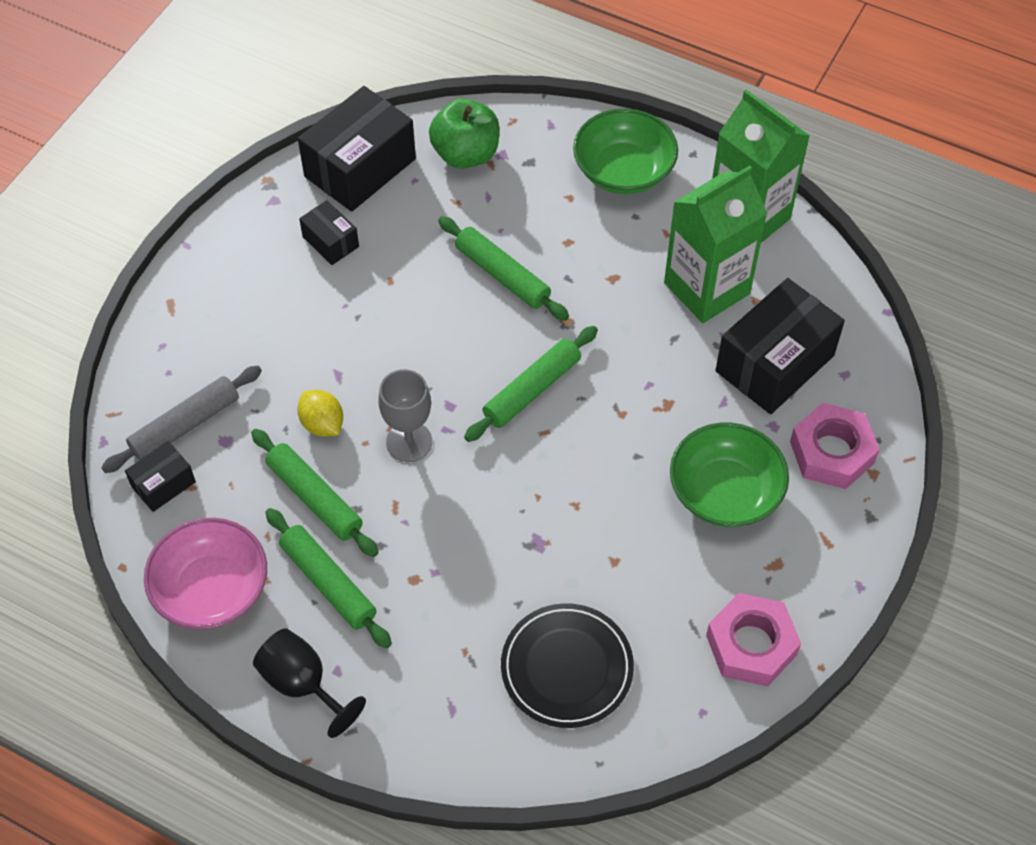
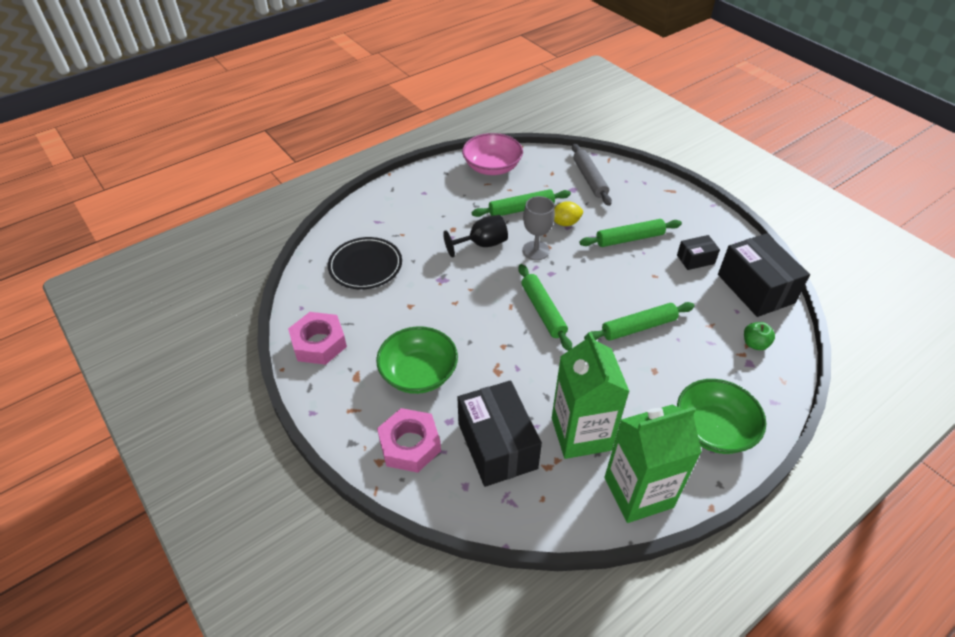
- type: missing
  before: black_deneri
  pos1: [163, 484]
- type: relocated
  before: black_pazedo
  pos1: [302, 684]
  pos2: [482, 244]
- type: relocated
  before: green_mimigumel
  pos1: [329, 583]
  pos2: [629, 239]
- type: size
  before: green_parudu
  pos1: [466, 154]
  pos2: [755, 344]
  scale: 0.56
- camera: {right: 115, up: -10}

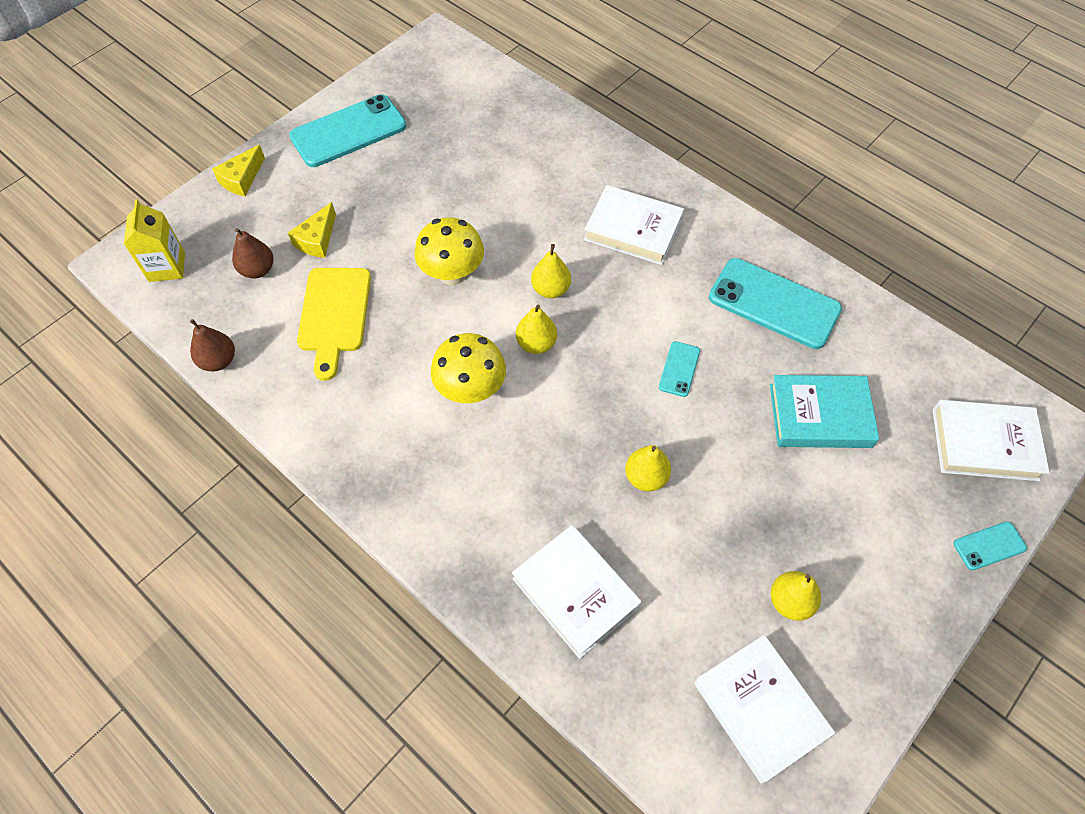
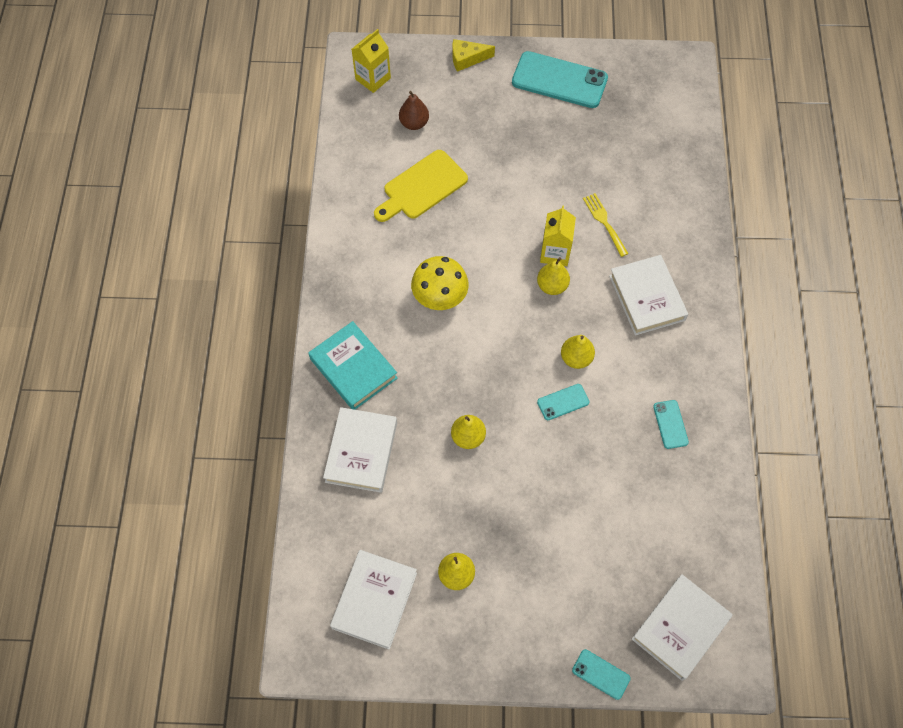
- type: missing
  before: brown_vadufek
  pos1: [218, 361]
- type: missing
  before: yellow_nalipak
  pos1: [317, 240]
- type: missing
  before: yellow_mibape
  pos1: [452, 273]
- type: relocated
  before: yellow_vadufek
  pos1: [536, 344]
  pos2: [576, 358]
- type: size
  before: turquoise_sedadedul
  pos1: [774, 303]
  pos2: [670, 424]
  scale: 0.47
- type: relocated
  before: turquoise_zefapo
  pos1: [820, 415]
  pos2: [353, 368]
- type: spun
  before: white_zefapo
  pos1: [984, 444]
  pos2: [680, 628]
  turn: 75
- type: appeared
  after: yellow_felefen
  pos2: [555, 252]
- type: appeared
  after: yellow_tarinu
  pos2: [604, 222]
- camera: {right: 50, up: 5}

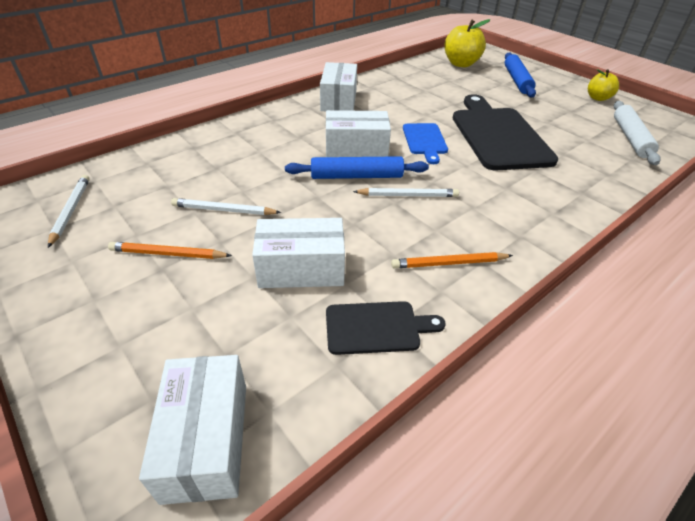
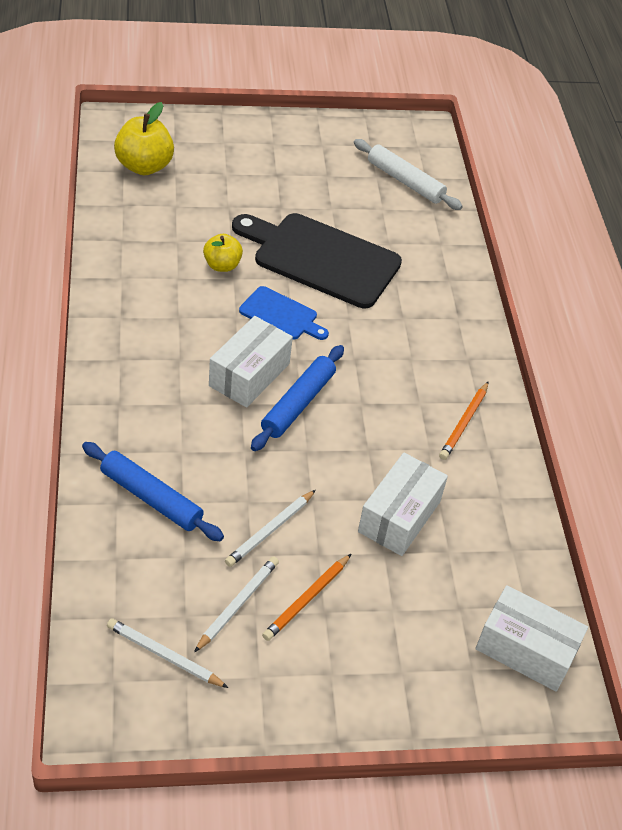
- type: missing
  before: white_deneri
  pos1: [338, 100]
- type: missing
  before: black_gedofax
  pos1: [377, 327]
- type: relocated
  before: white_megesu
  pos1: [408, 195]
  pos2: [238, 604]
- type: relocated
  before: blue_mimigumel
  pos1: [517, 80]
  pos2: [151, 498]
- type: relocated
  before: yellow_parudu
  pos1: [598, 98]
  pos2: [222, 265]
- camera: {right: -60, up: 5}

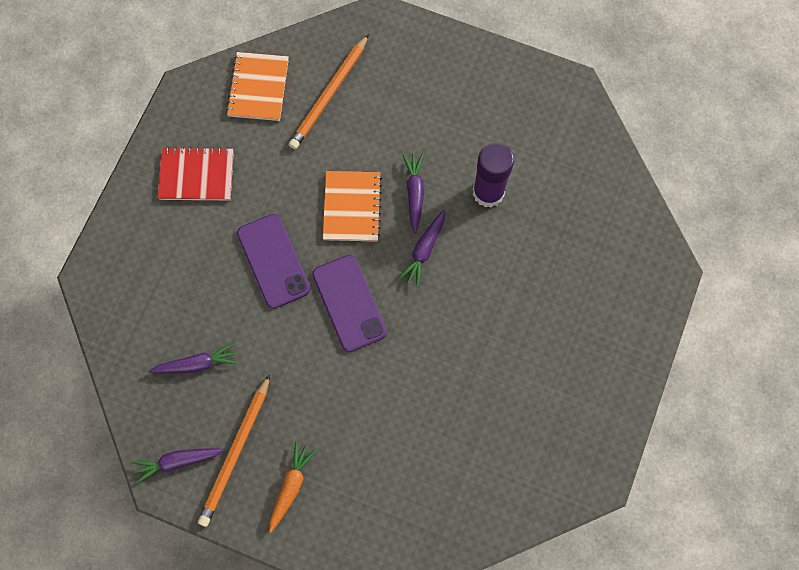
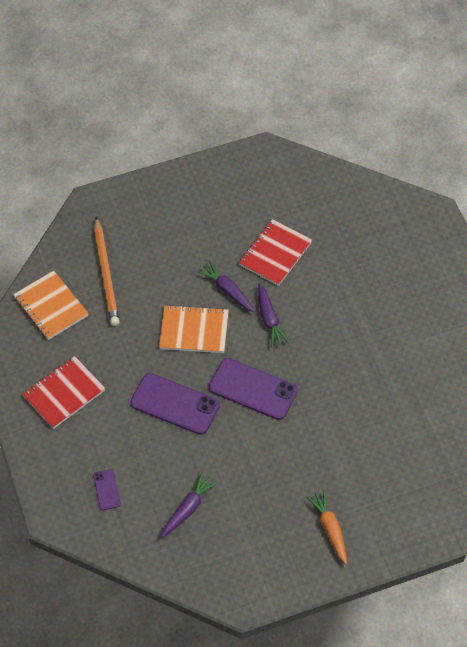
- type: missing
  before: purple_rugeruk
  pos1: [177, 462]
- type: missing
  before: orange_megesu
  pos1: [236, 453]
- type: spun
  before: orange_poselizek
  pos1: [352, 207]
  pos2: [194, 330]
  turn: -45
- type: exchanged
  before: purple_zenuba
  after: red_poselizek
  pos1: [488, 192]
  pos2: [275, 253]
- type: appeared
  after: purple_sedadedul
  pos2: [107, 490]
- camera: {right: -40, up: -15}

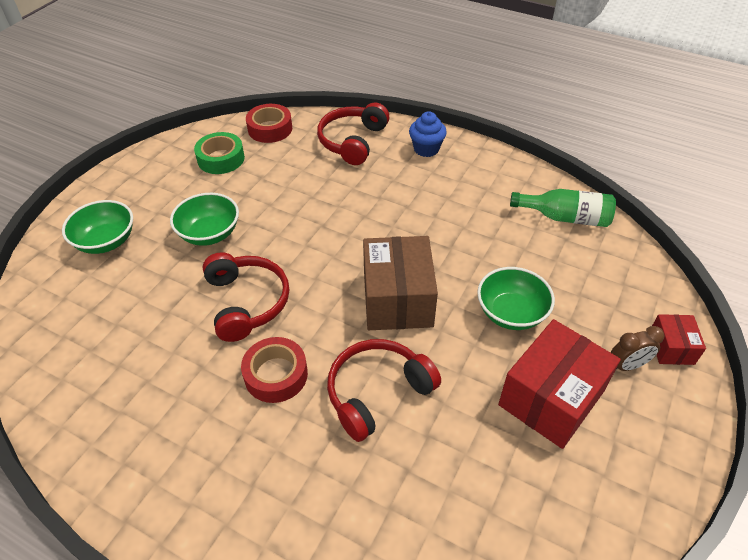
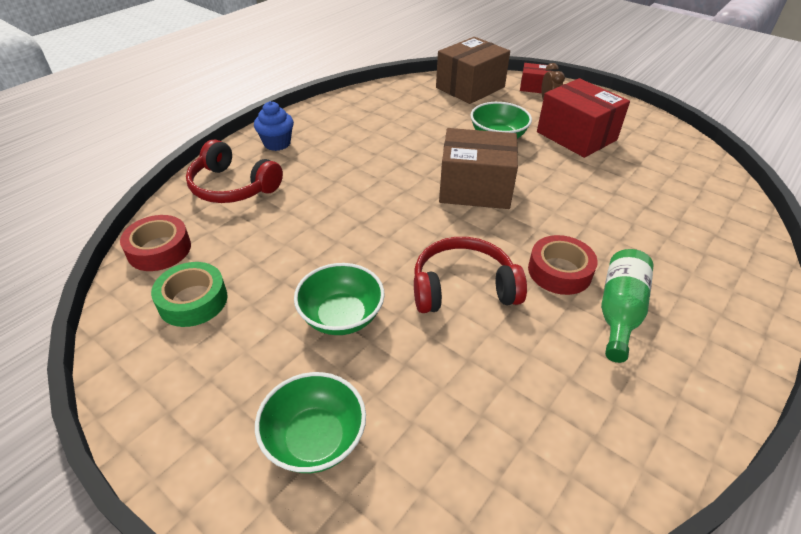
- type: missing
  before: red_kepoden
  pos1: [377, 392]
- type: relocated
  before: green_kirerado
  pos1: [565, 217]
  pos2: [619, 312]
- type: appeared
  after: brown_deneri
  pos2: [470, 87]
- camera: {right: -80, up: -5}

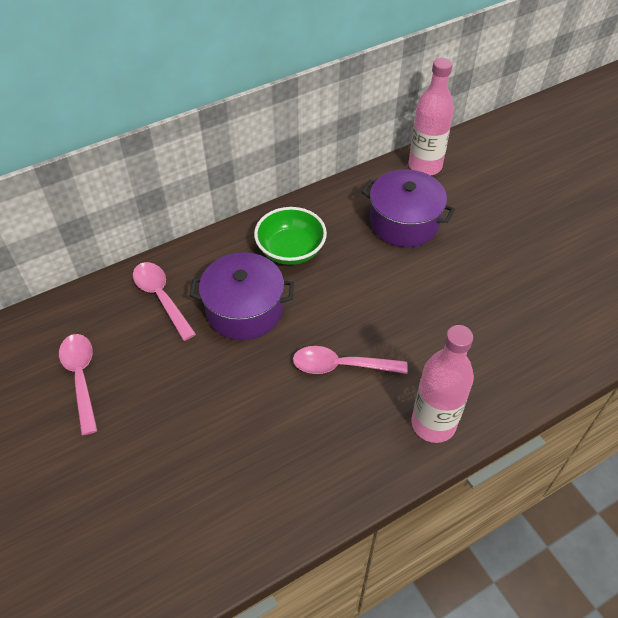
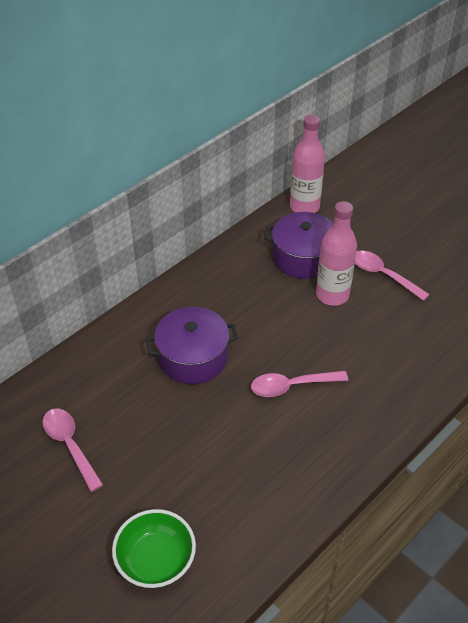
- type: relocated
  before: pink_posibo
  pos1: [161, 298]
  pos2: [383, 275]
- type: relocated
  before: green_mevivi
  pos1: [290, 250]
  pos2: [156, 560]
- type: relocated
  before: pink_kirerado
  pos1: [433, 424]
  pos2: [332, 295]
- camera: {right: -15, up: -5}

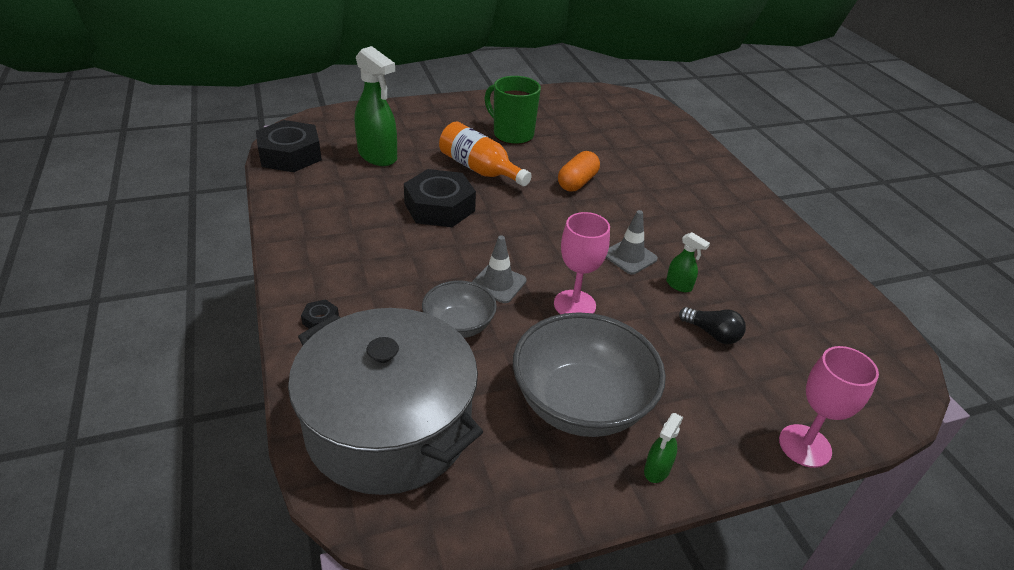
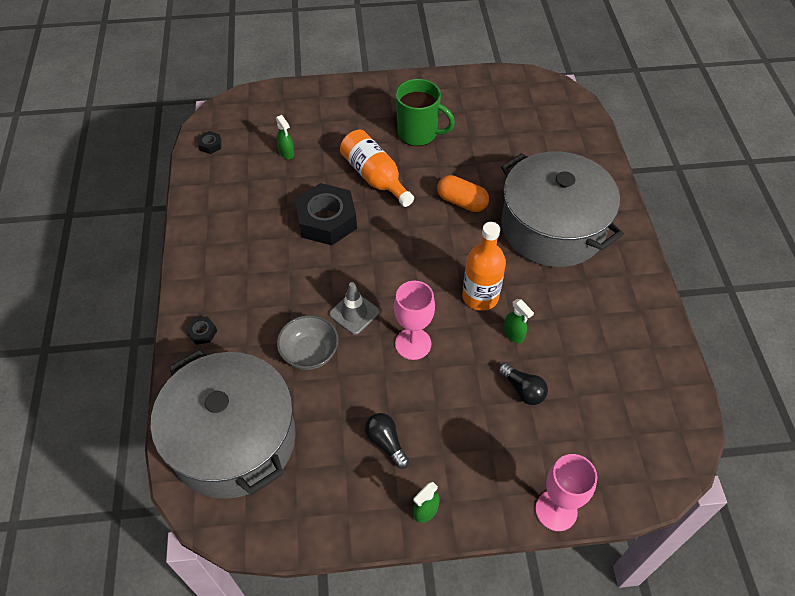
- type: size
  before: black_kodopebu
  pos1: [290, 155]
  pos2: [210, 145]
  scale: 0.41
- type: size
  before: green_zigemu
  pos1: [378, 156]
  pos2: [286, 153]
  scale: 0.47
- type: spun
  before: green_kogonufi
  pos1: [512, 134]
  pos2: [418, 134]
  turn: 150
- type: exchanged
  before: grey_mevivi
  after: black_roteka
  pos1: [581, 404]
  pos2: [386, 442]
- type: spun
  before: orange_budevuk
  pos1: [577, 182]
  pos2: [462, 202]
  turn: 75
- type: exchanged
  before: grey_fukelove
  after: orange_kirerado
  pos1: [629, 257]
  pos2: [480, 296]
- type: appeared
  after: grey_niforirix
  pos2: [552, 227]
- camera: {right: 15, up: 15}

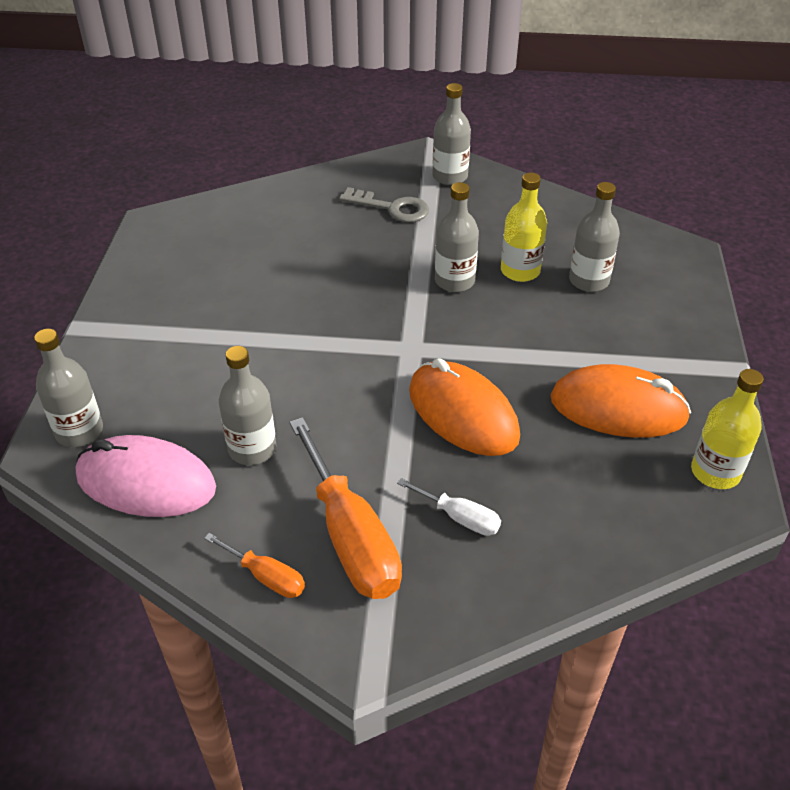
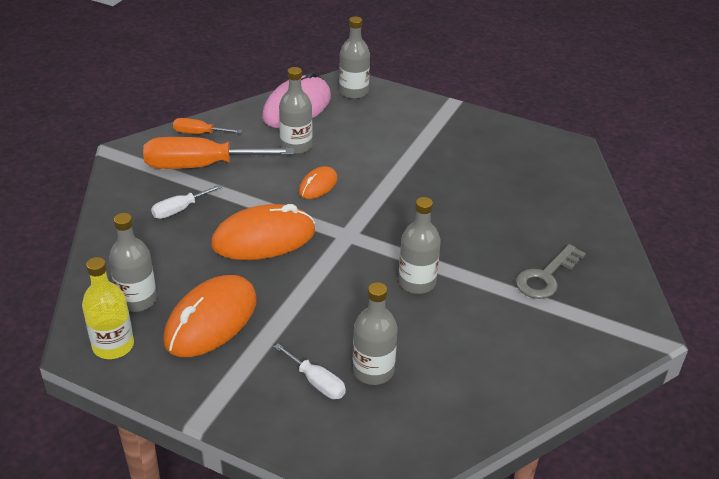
- type: spun
  before: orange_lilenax
  pos1: [266, 577]
  pos2: [199, 133]
  turn: 45
- type: relocated
  before: grey_kirerado
  pos1: [450, 177]
  pos2: [137, 300]
- type: missing
  before: yellow_kirerado
  pos1: [520, 271]
- type: appeared
  after: white_lilenax
  pos2: [317, 382]
- type: appeared
  after: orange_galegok
  pos2: [318, 185]
- camera: {right: 110, up: -5}

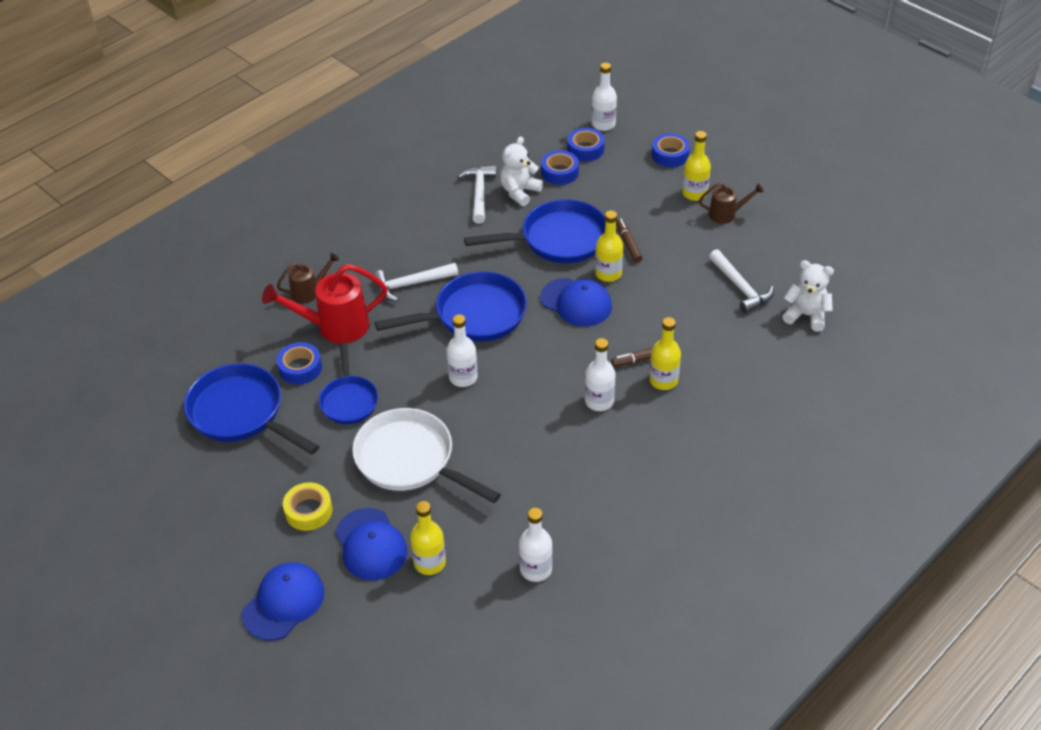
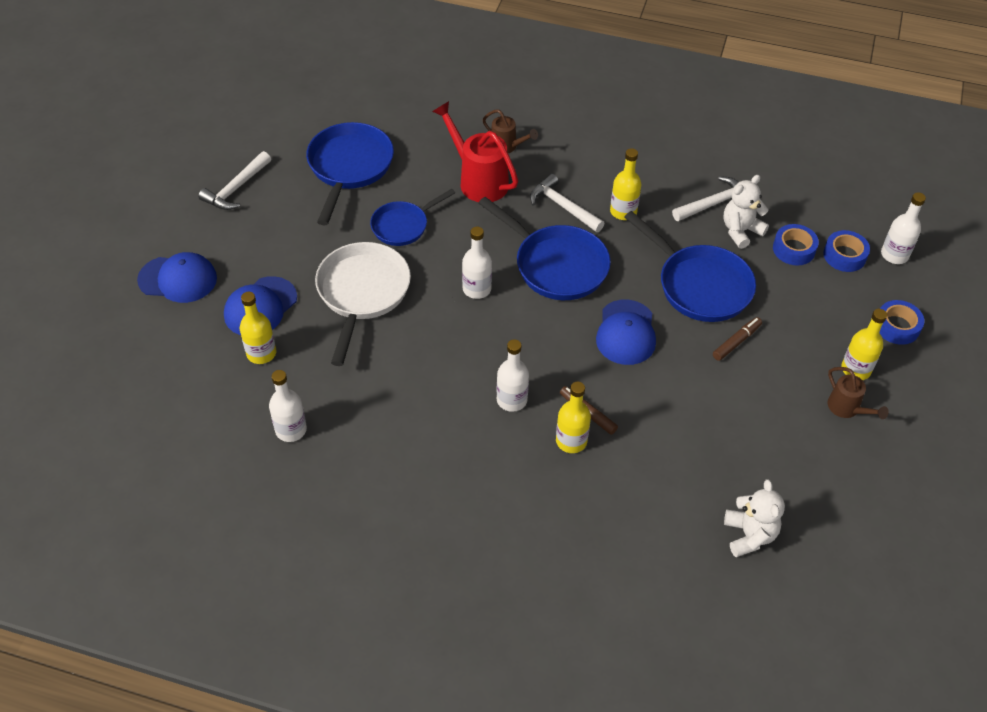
- type: missing
  before: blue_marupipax
  pos1: [300, 368]
- type: missing
  before: yellow_marupipax
  pos1: [308, 511]
- type: spun
  before: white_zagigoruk
  pos1: [519, 192]
  pos2: [740, 231]
  turn: -45
- type: relocated
  before: yellow_kirerado
  pos1: [608, 273]
  pos2: [623, 211]
- type: relocated
  before: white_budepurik
  pos1: [740, 287]
  pos2: [236, 188]
- camera: {right: 60, up: 5}

